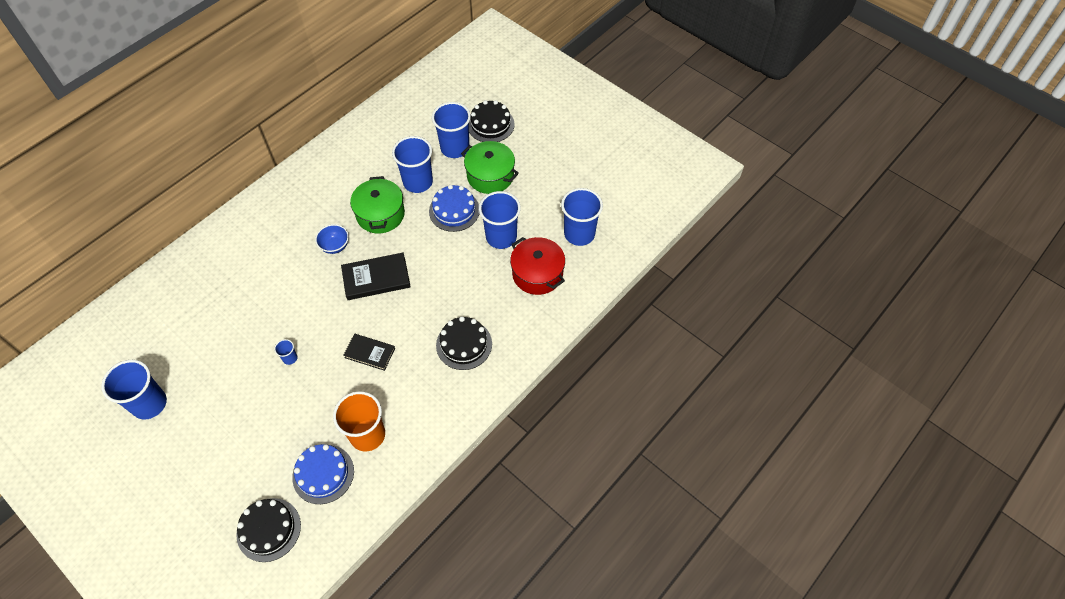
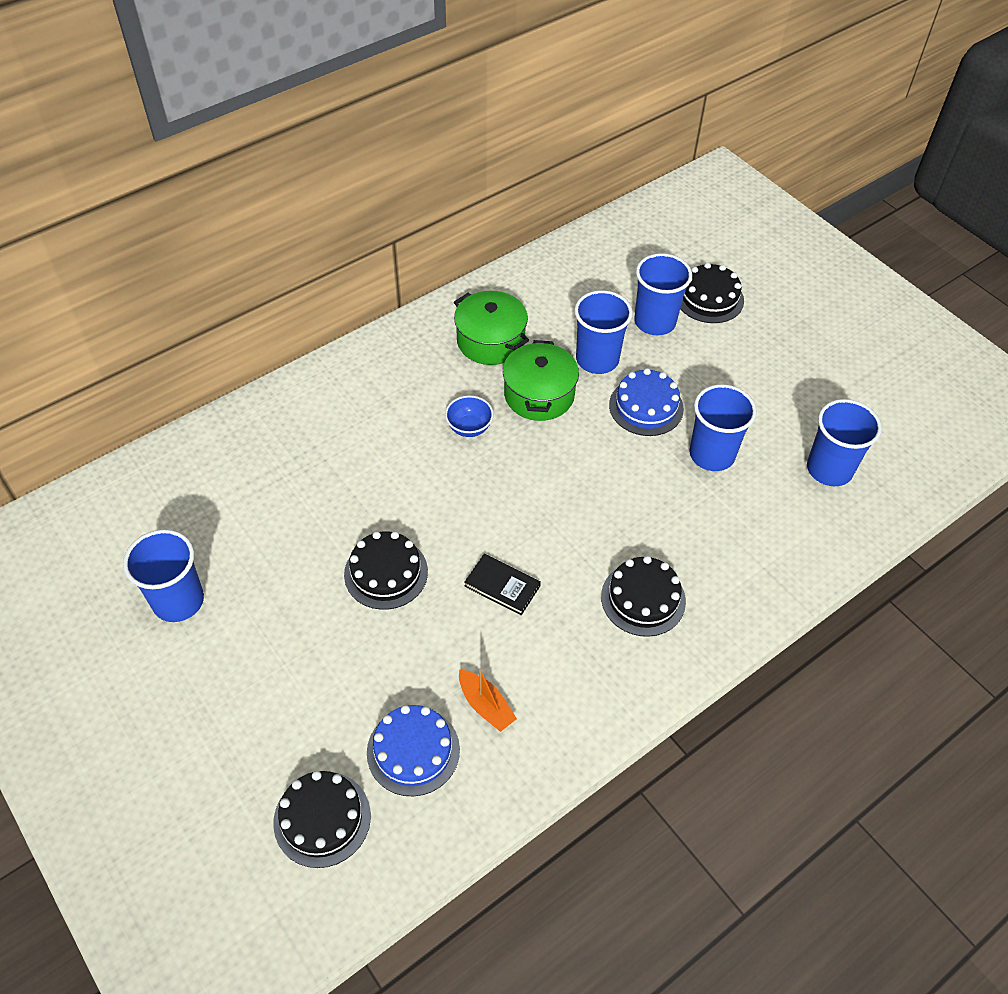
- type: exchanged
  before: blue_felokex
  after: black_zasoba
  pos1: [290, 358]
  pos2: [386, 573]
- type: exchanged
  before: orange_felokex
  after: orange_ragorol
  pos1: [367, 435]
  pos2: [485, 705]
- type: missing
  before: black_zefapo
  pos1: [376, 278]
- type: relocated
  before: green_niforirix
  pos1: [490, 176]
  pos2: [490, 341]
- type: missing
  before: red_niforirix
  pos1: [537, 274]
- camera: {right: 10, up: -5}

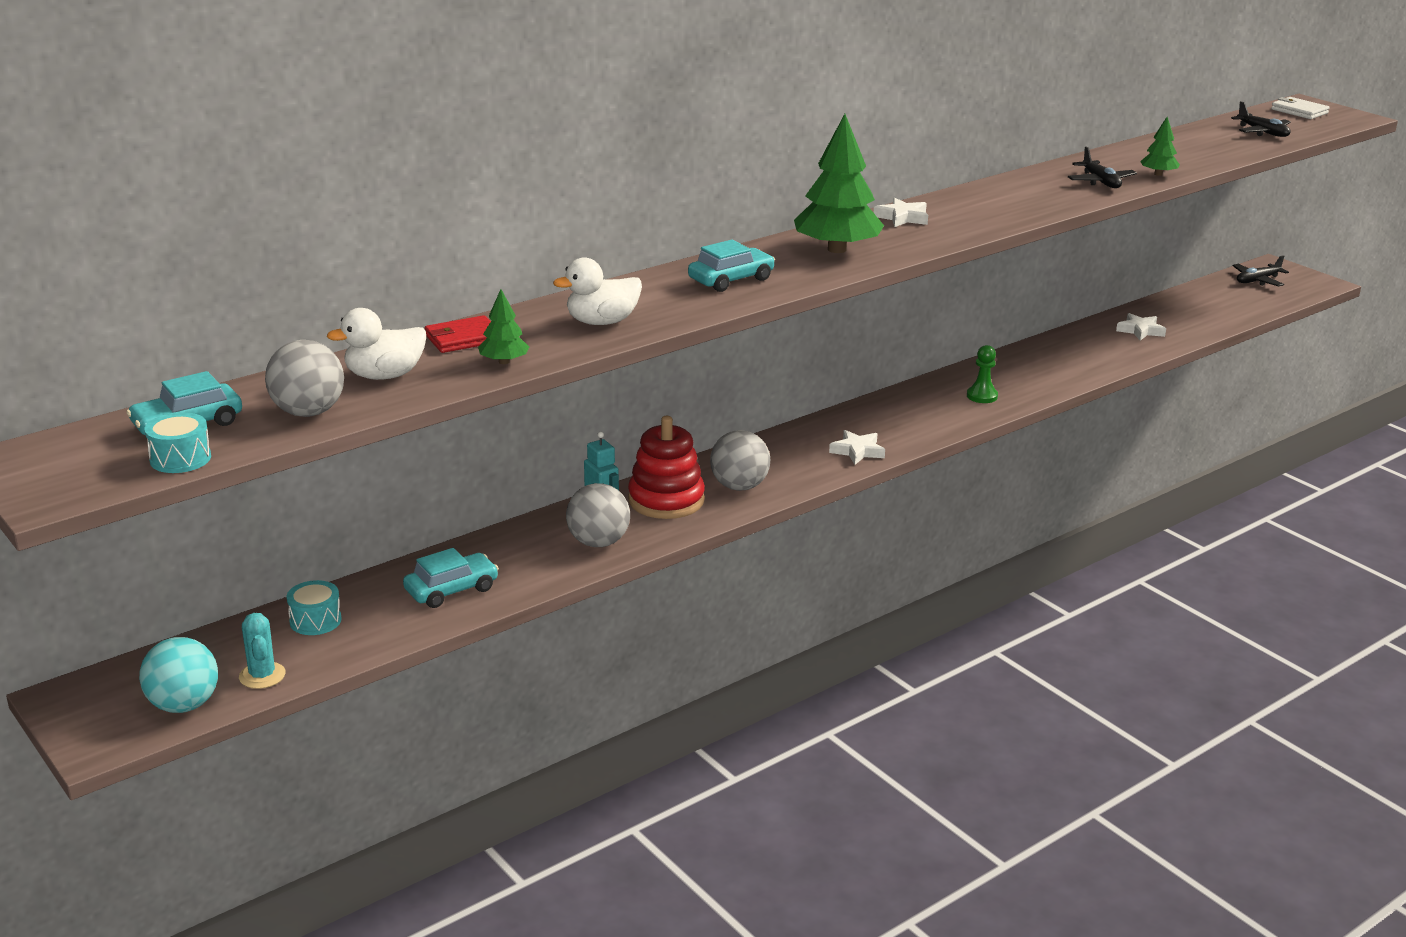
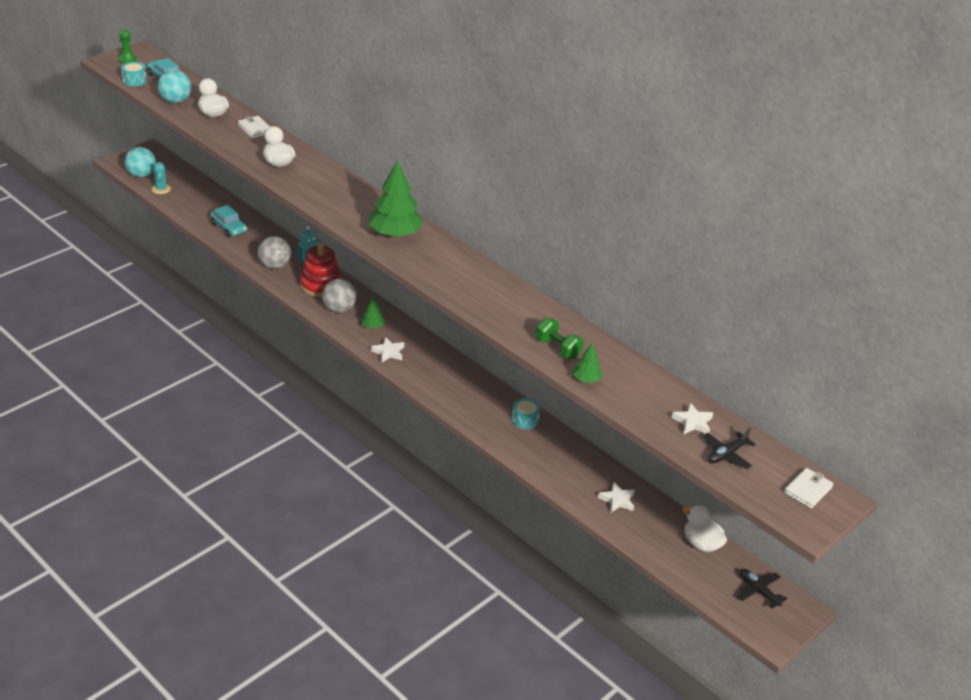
- type: spun
  before: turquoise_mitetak
  pos1: [262, 675]
  pos2: [161, 189]
  turn: -75
- type: colour
  before: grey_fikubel
  after: turquoise_fikubel
  pos1: [308, 412]
  pos2: [175, 101]
- type: relocated
  before: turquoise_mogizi
  pos1: [315, 620]
  pos2: [525, 420]
- type: colour
  before: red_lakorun
  after: white_lakorun
  pos1: [463, 338]
  pos2: [255, 129]
- type: relocated
  before: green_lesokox
  pos1: [504, 362]
  pos2: [372, 326]
- type: missing
  before: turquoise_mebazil
  pos1: [731, 280]
- type: relocated
  before: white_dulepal
  pos1: [902, 217]
  pos2: [693, 422]
- type: relocated
  before: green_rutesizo
  pos1: [982, 396]
  pos2: [127, 59]
- type: exchanged
  before: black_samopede
  after: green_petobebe
  pos1: [1100, 182]
  pos2: [558, 348]
- type: appeared
  after: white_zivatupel
  pos2: [701, 544]
- camera: {right: 80, up: 10}

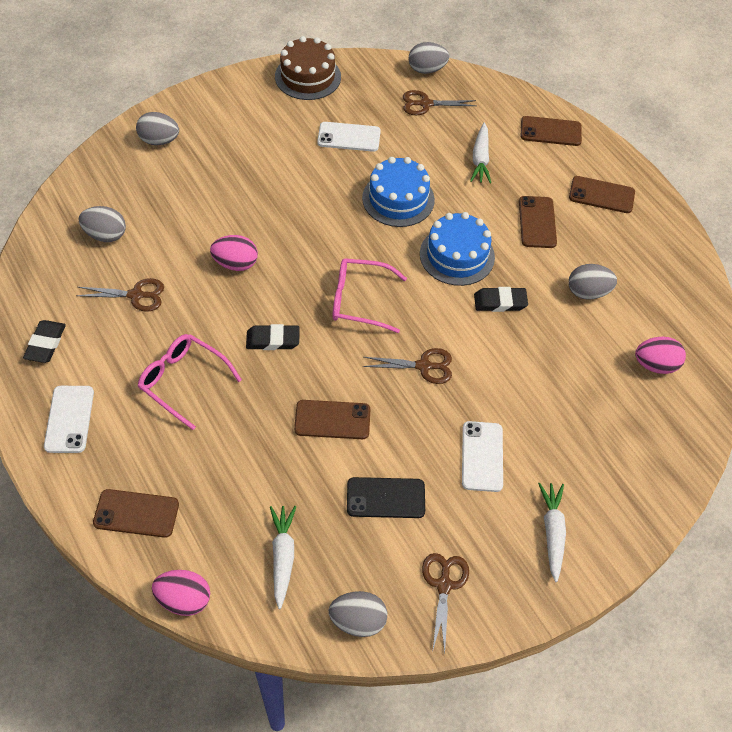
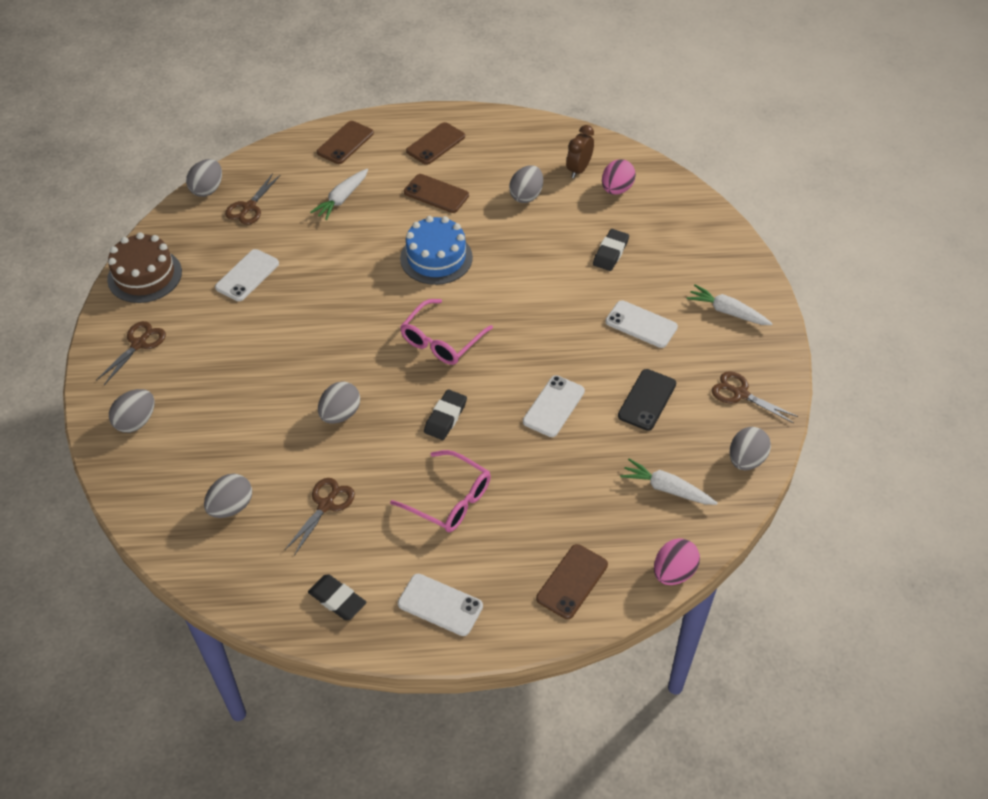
- type: spun
  before: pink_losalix
  pos1: [183, 381]
  pos2: [450, 500]
  turn: -120
- type: colour
  before: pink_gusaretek
  after: grey_gusaretek
  pos1: [235, 264]
  pos2: [340, 414]
- type: colour
  before: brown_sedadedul
  after: white_sedadedul
  pos1: [332, 420]
  pos2: [554, 406]
- type: missing
  before: blue_zasoba
  pos1: [398, 199]
- type: relocated
  before: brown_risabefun
  pos1: [424, 366]
  pos2: [139, 344]
- type: spun
  before: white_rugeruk
  pos1: [480, 159]
  pos2: [342, 199]
  turn: 90
- type: relocated
  before: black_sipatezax
  pos1: [500, 302]
  pos2: [610, 253]
- type: appeared
  after: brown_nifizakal
  pos2: [579, 170]
- camera: {right: -60, up: -5}

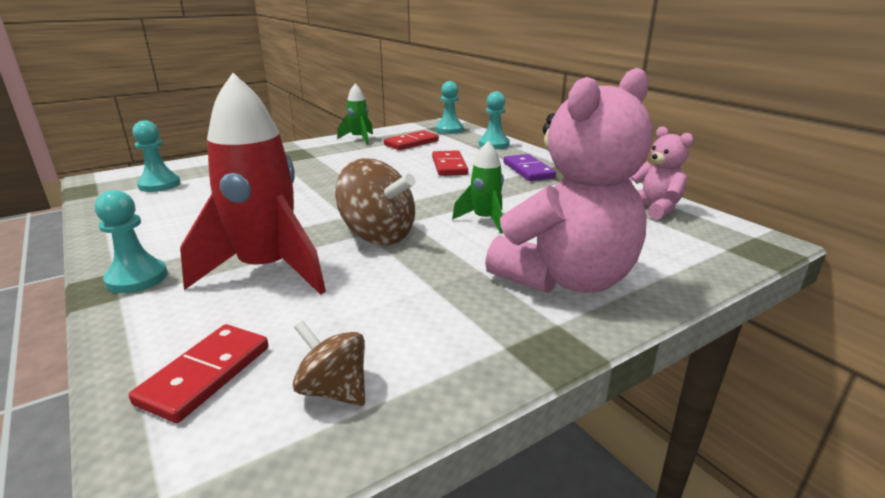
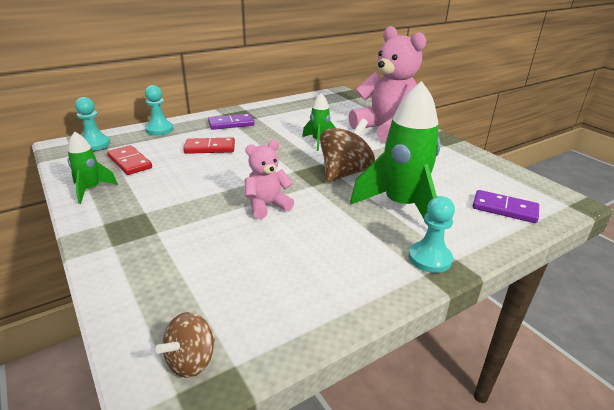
- type: colour
  before: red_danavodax
  after: purple_danavodax
  pos1: [205, 374]
  pos2: [504, 209]
- type: missing
  before: turquoise_rutesizo
  pos1: [159, 185]
- type: colour
  before: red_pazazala
  after: green_pazazala
  pos1: [267, 270]
  pos2: [401, 206]
- type: relocated
  before: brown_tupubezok
  pos1: [333, 390]
  pos2: [191, 361]
- type: relocated
  before: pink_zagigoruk
  pos1: [654, 208]
  pos2: [267, 206]
- camera: {right: -90, up: 5}

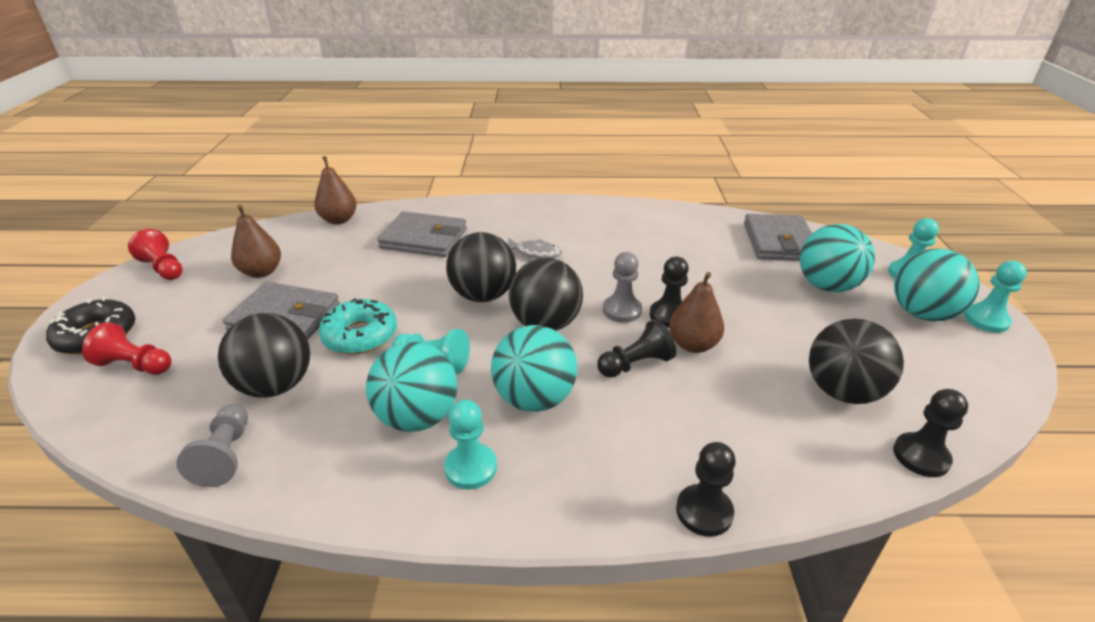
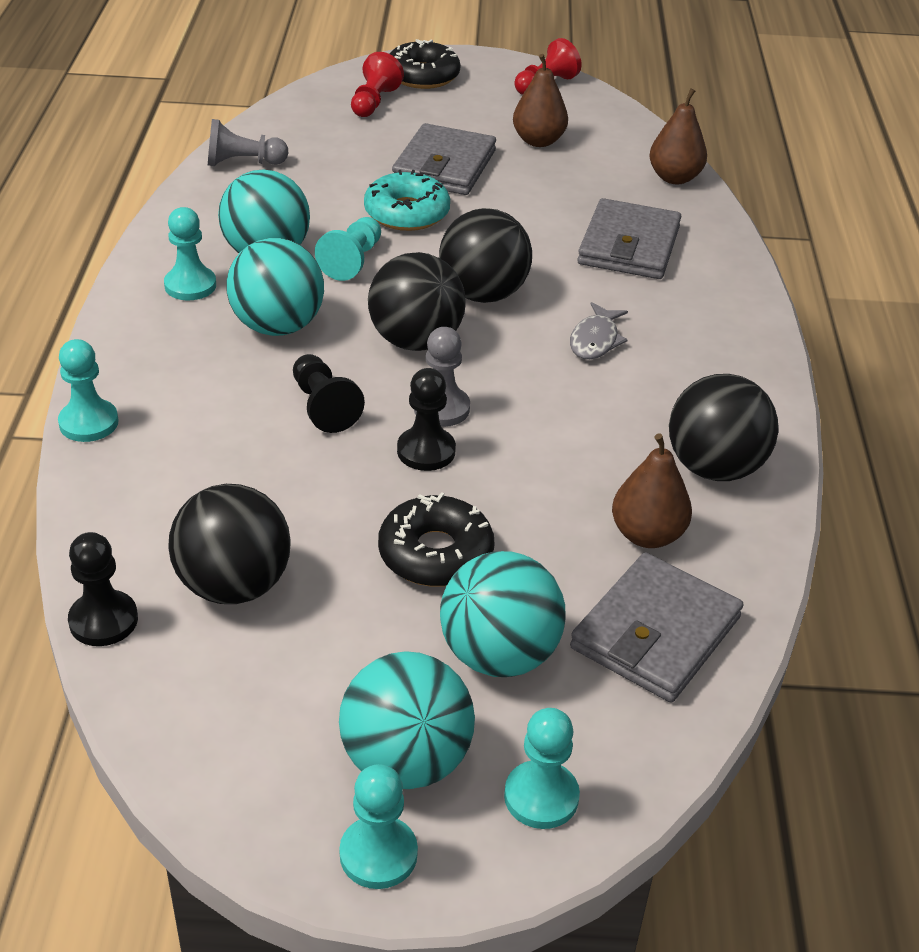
- type: relocated
  before: black_fikubel
  pos1: [276, 385]
  pos2: [714, 467]
- type: relocated
  before: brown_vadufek
  pos1: [693, 345]
  pos2: [647, 535]
- type: colour
  before: black_rutesizo
  after: turquoise_rutesizo
  pos1: [704, 512]
  pos2: [88, 423]
- type: spun
  before: grey_lakorun
  pos1: [779, 242]
  pos2: [656, 633]
  turn: -60
- type: appeared
  after: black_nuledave
  pos2: [435, 553]
- camera: {right: 90, up: 5}

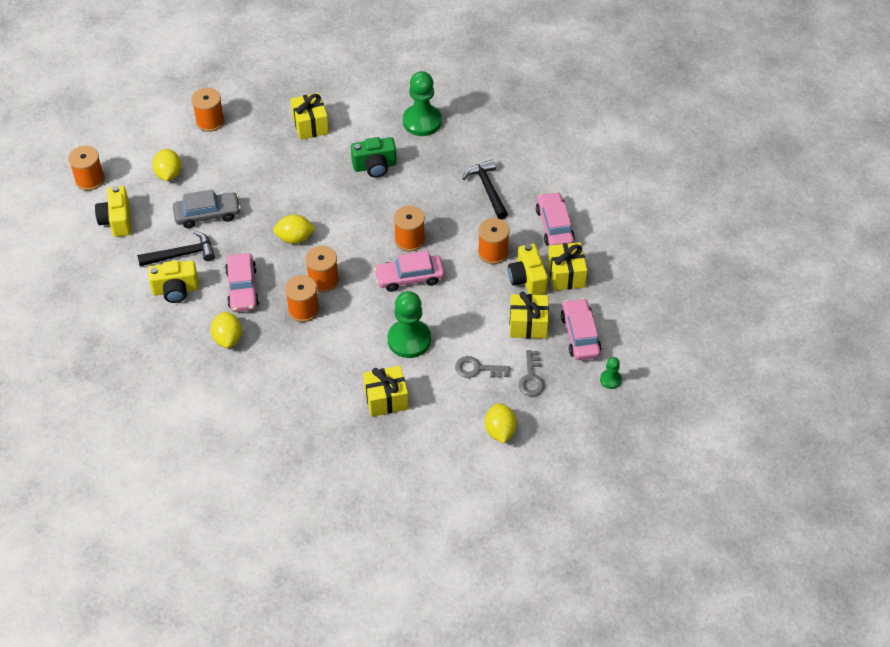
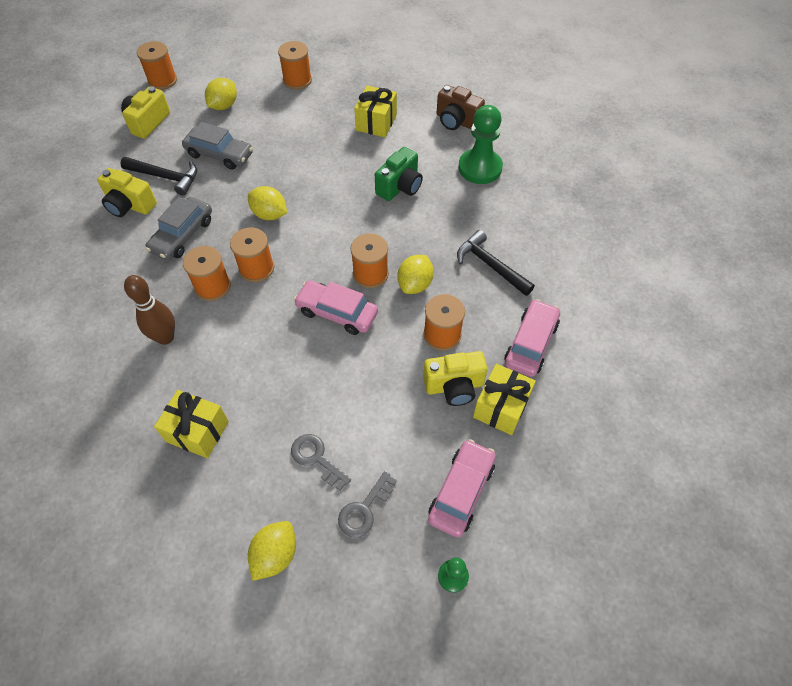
- type: relocated
  before: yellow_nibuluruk
  pos1: [228, 338]
  pos2: [415, 284]
- type: colour
  before: pink_mebazil
  after: grey_mebazil
  pos1: [242, 288]
  pos2: [182, 235]
- type: spun
  before: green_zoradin
  pos1: [375, 166]
  pos2: [400, 187]
  turn: -75
- type: missing
  before: green_rutesizo
  pos1: [409, 340]
- type: spun
  before: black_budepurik
  pos1: [487, 189]
  pos2: [490, 265]
  turn: -60
- type: spun
  before: yellow_zoradin
  pos1: [527, 279]
  pos2: [454, 386]
  turn: -120
- type: missing
  before: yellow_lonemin
  pos1: [528, 325]
- type: appeared
  after: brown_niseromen
  pos2: [165, 337]
- type: appeared
  after: brown_zoradin
  pos2: [456, 121]
- camera: {right: 35, up: 5}

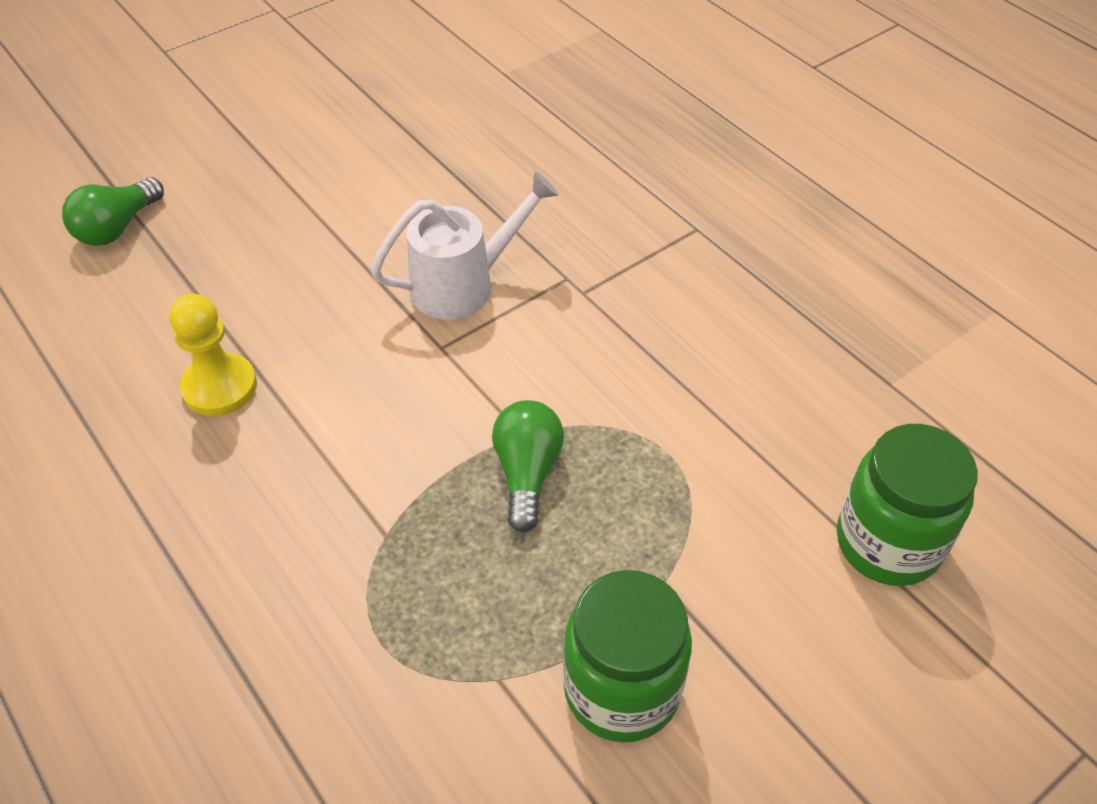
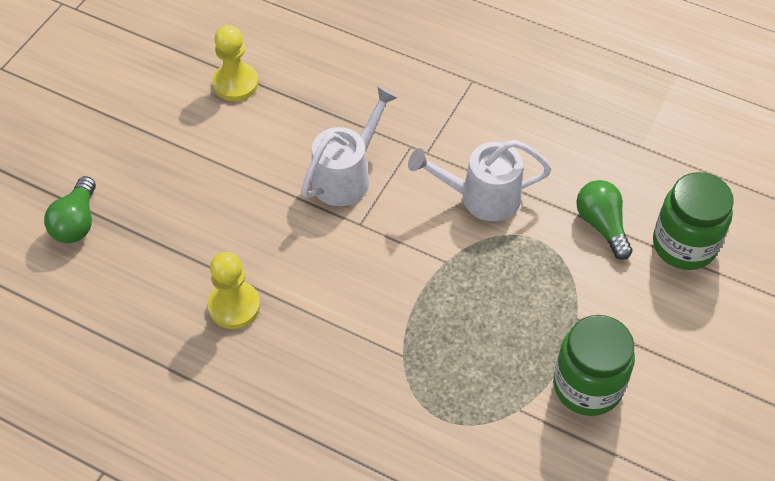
- type: relocated
  before: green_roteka
  pos1: [527, 473]
  pos2: [602, 225]
- type: appeared
  after: yellow_rutesizo
  pos2: [235, 83]
- type: appeared
  after: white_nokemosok
  pos2: [480, 197]
- camera: {right: -25, up: 5}

